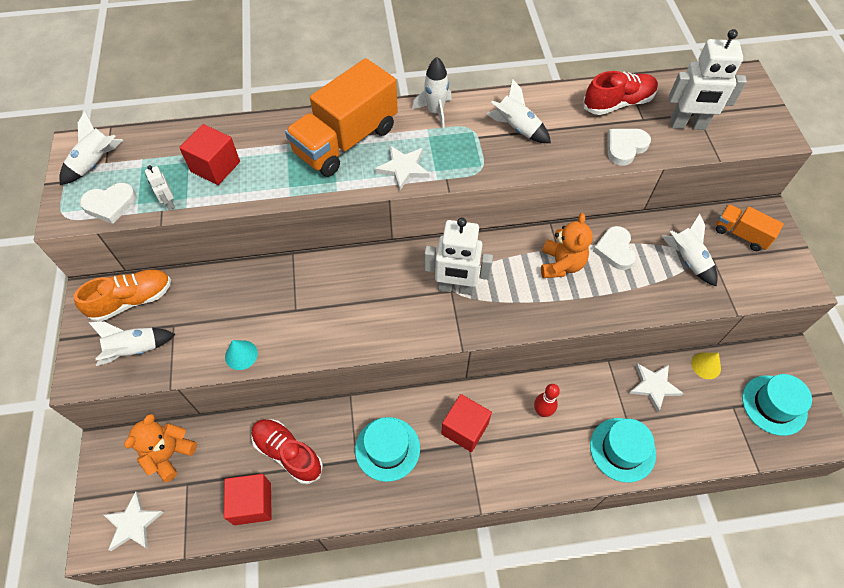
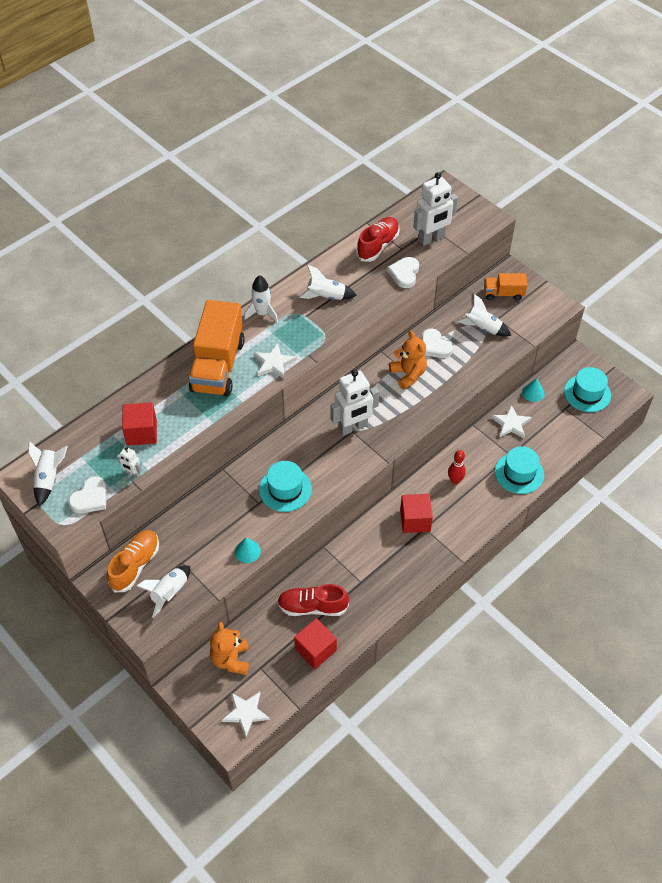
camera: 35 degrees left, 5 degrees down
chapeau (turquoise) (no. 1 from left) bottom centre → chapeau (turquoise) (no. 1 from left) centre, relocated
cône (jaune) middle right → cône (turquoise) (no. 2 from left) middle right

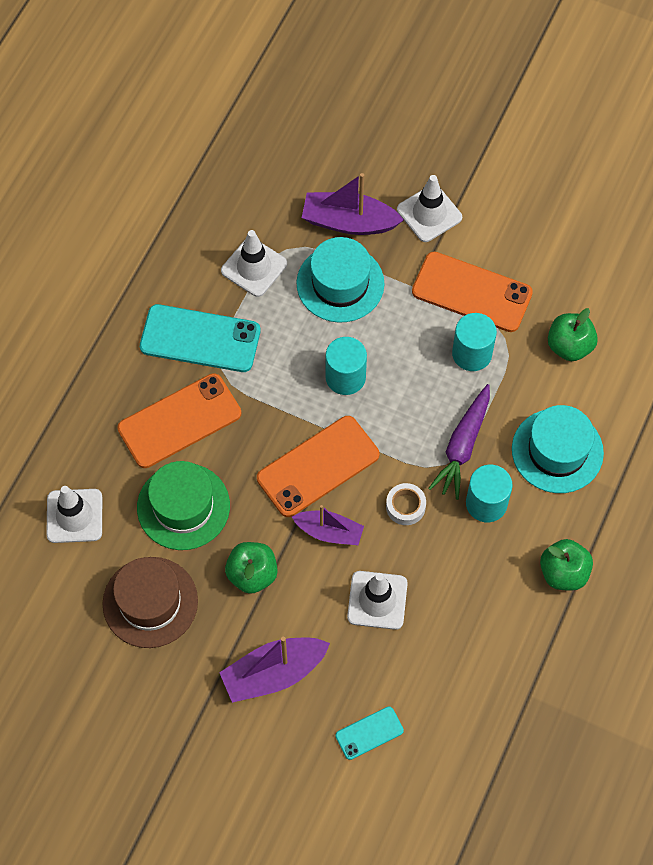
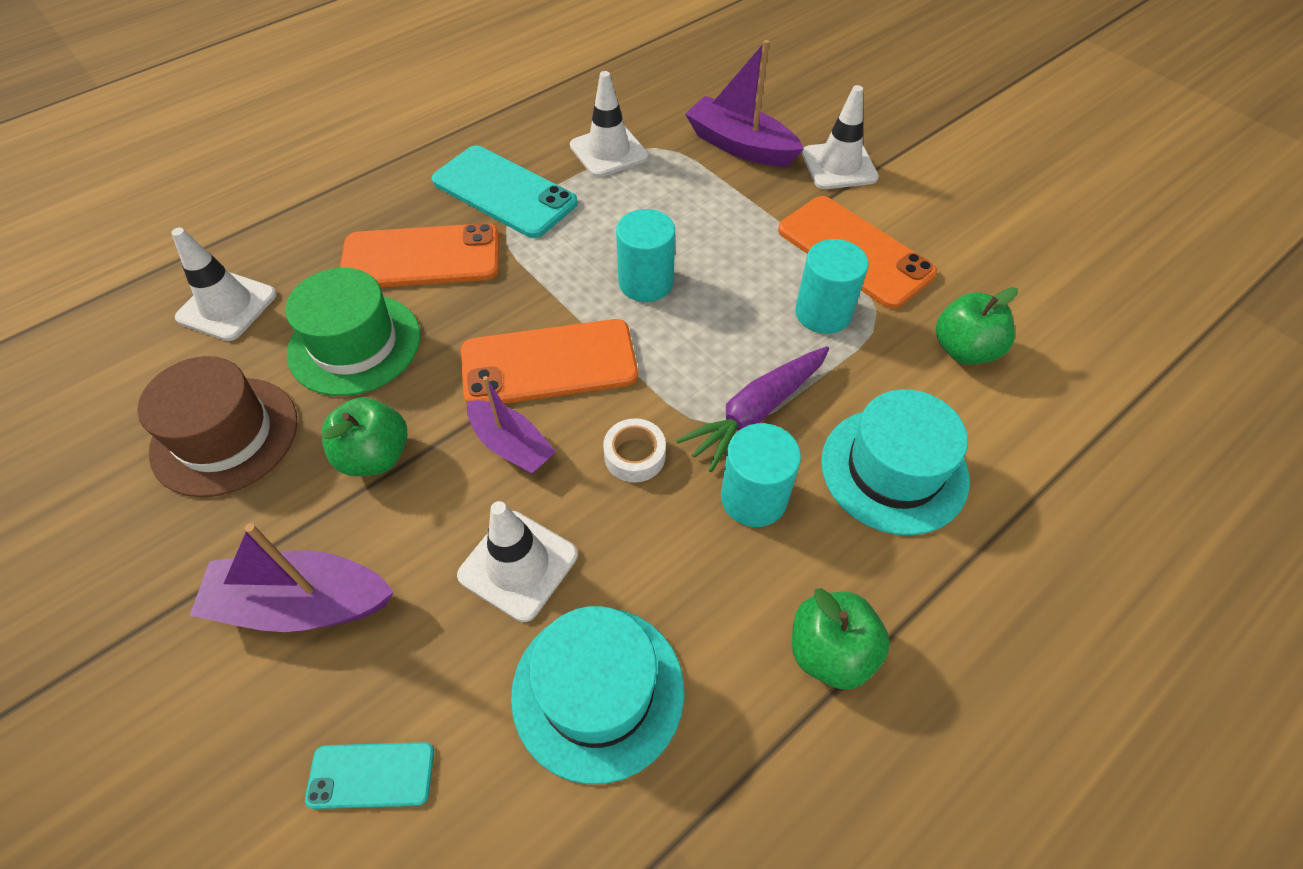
camera: 25 degrees right, 10 degrees down
chapeau (turquoise) (no. 1 from left) top centre → chapeau (turquoise) (no. 1 from left) bottom centre, relocated

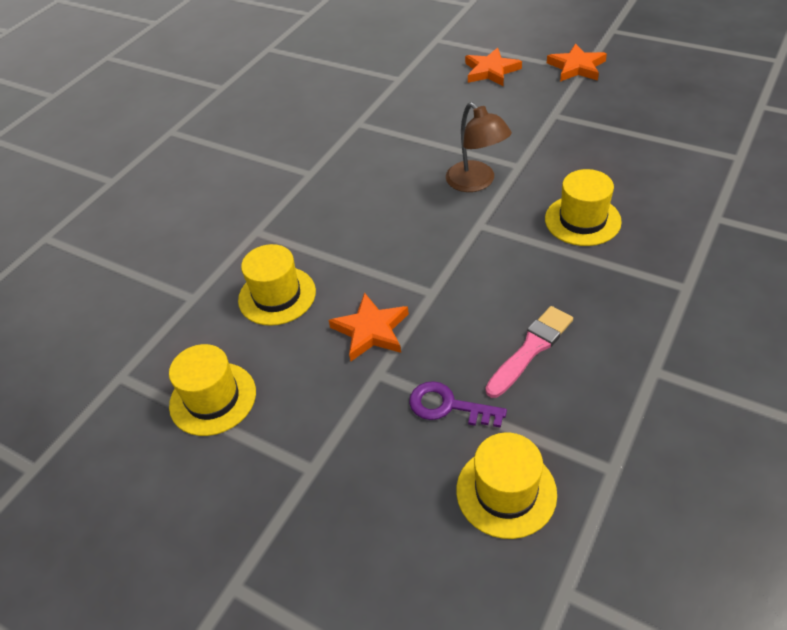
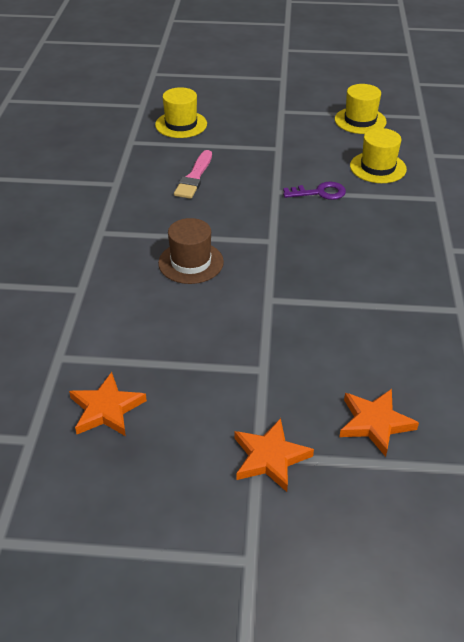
camera: 150 degrees right, 5 degrees down
lampe (marron) top centre → -
étoile (orange) (no. 1 from left) centre → étoile (orange) (no. 1 from left) middle left, relocated
clé (violet) centre → clé (violet) top right, relocated
chapeau (jaune) (no. 4 from left) top right → chapeau (marron) centre

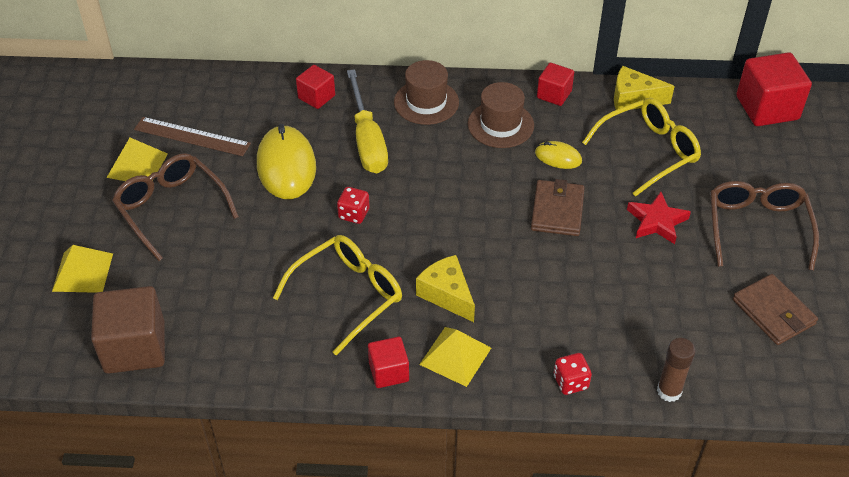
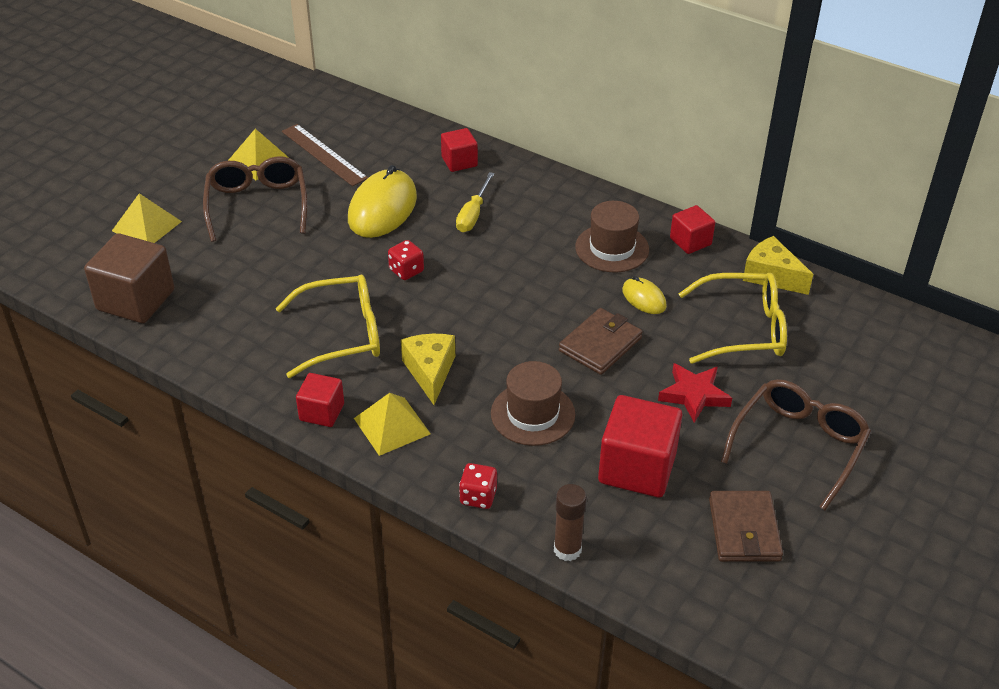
camera: 30 degrees right, 5 degrees down
chapeau (marron) (no. 1 from left) top centre → chapeau (marron) (no. 1 from left) centre, relocated
cube (rouge) (no. 4 from left in the first image) top right → cube (rouge) (no. 3 from left) centre, relocated
tournevis (jaune) top centre, x0.61

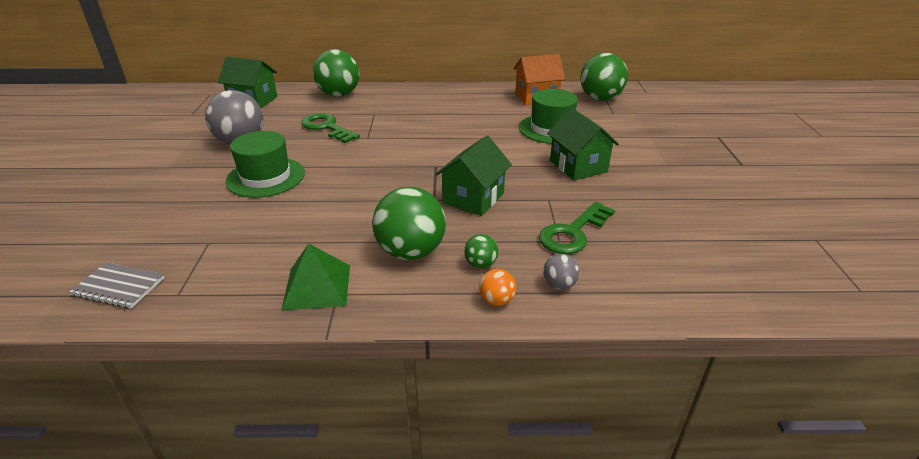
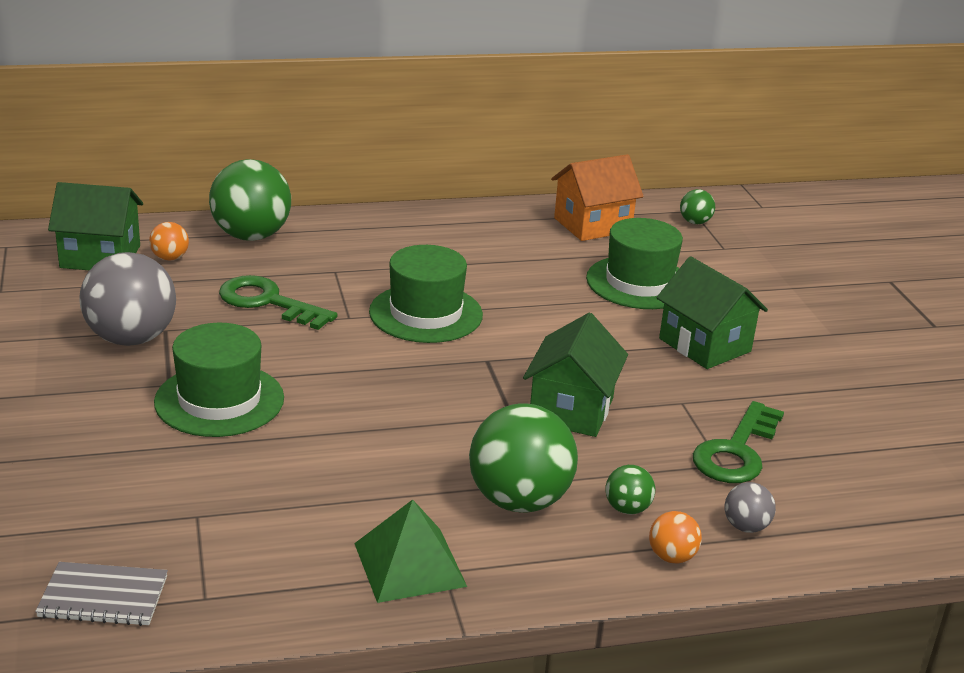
camera: 15 degrees left, 5 degrees down
- → balle (orange) (no. 1 from left) middle left
- → chapeau (vert) (no. 2 from left) centre
balle (vert) (no. 4 from left) top centre → balle (vert) (no. 4 from left) top right, x0.46

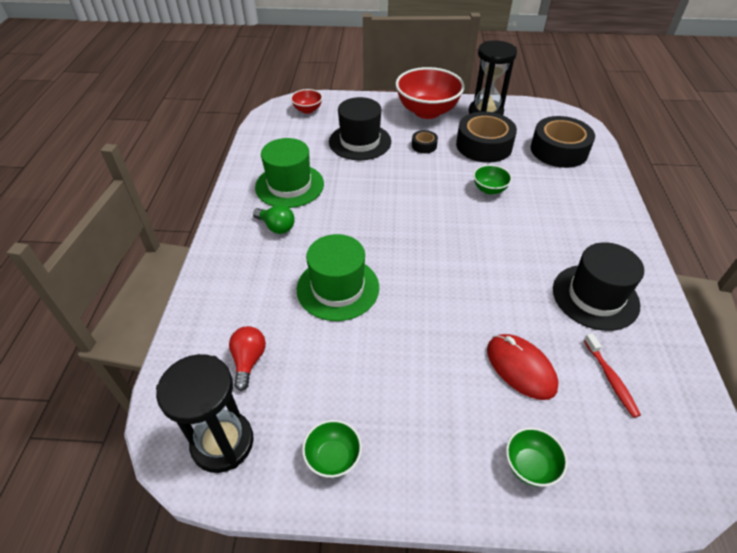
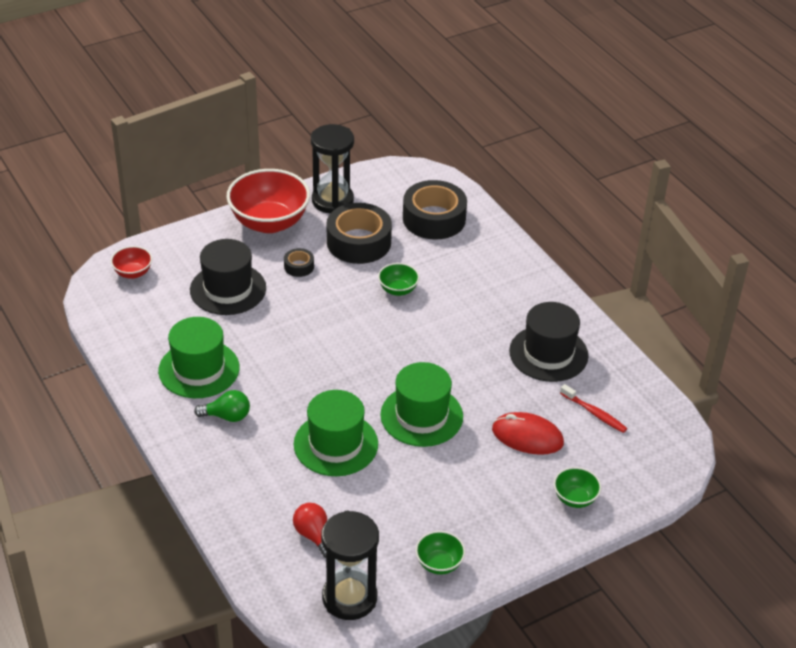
camera: 35 degrees left, 5 degrees down
- → chapeau (vert) (no. 3 from left) centre

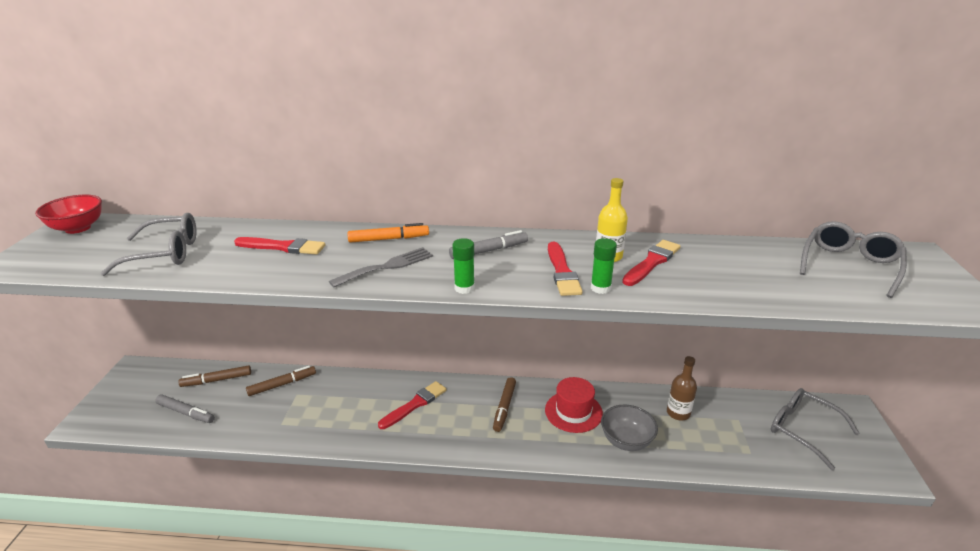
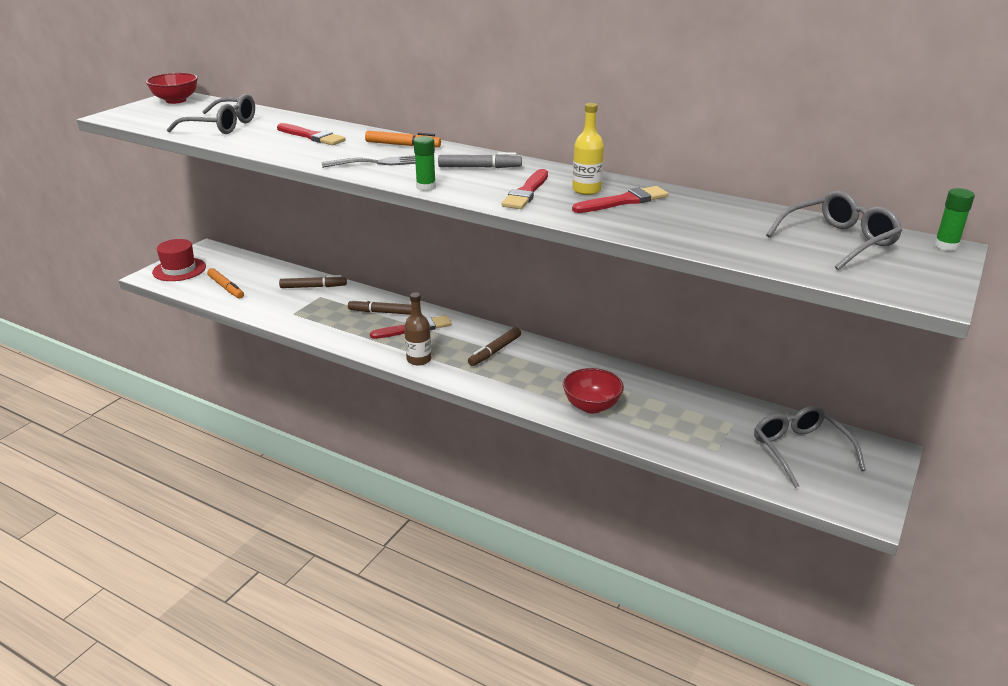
camera: 25 degrees right, 0 degrees up
feutre (marron) (no. 1 from left in the first image) bottom left → feutre (marron) (no. 2 from left) centre, relocated
chapeau (rouge) bottom centre → chapeau (rouge) middle left, relocated
bâton de colle (vert) (no. 2 from left) centre → bâton de colle (vert) (no. 2 from left) top right, relocated
bouteille (marron) bottom right → bouteille (marron) centre, relocated
feutre (gris) (no. 1 from left) bottom left → feutre (orange) (no. 1 from left) middle left
bol (gris) bottom centre → bol (rouge) (no. 2 from left) centre

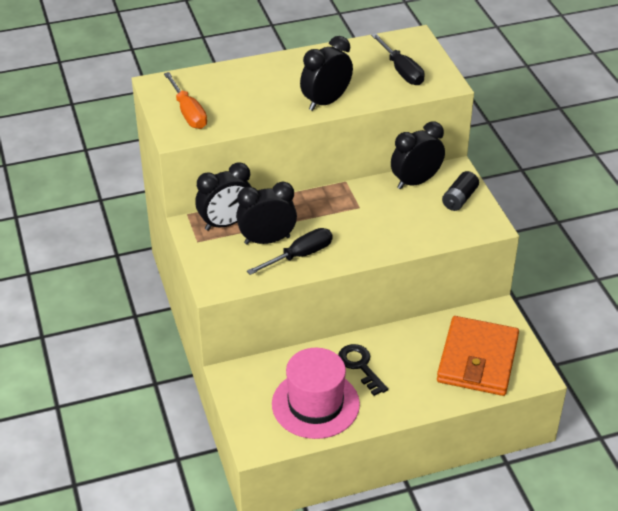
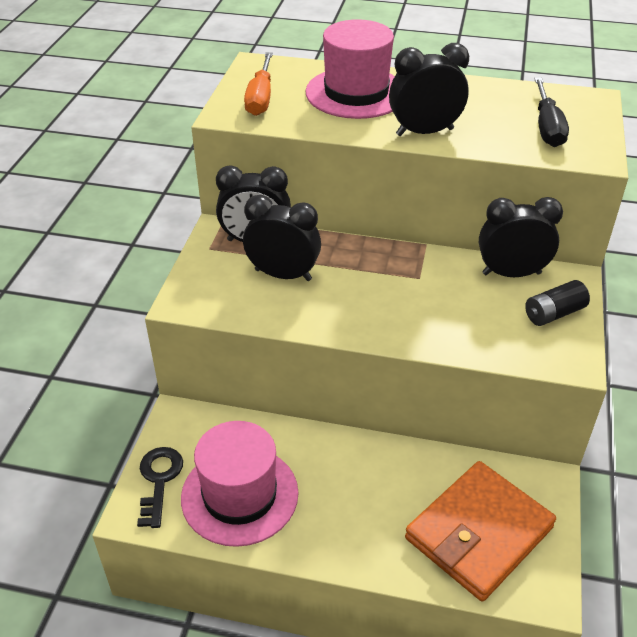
camera: 30 degrees right, 0 degrees up
tournevis (noir) (no. 1 from left) centre → -
- → chapeau (rose) (no. 2 from left) top centre
clé (noir) bottom centre → clé (noir) bottom left, relocated

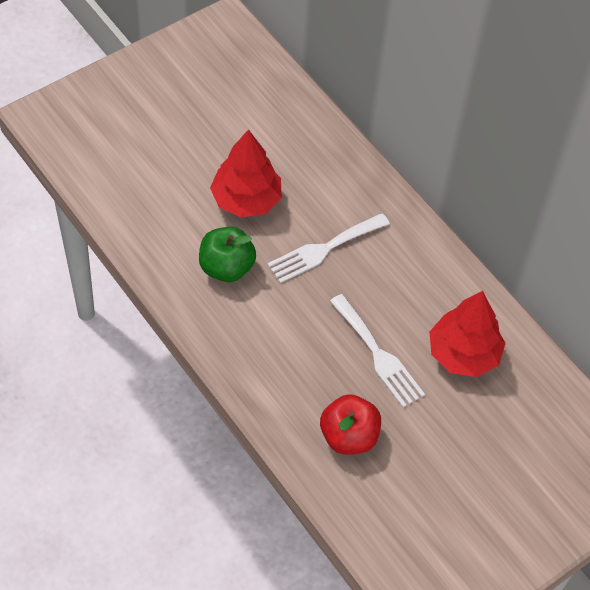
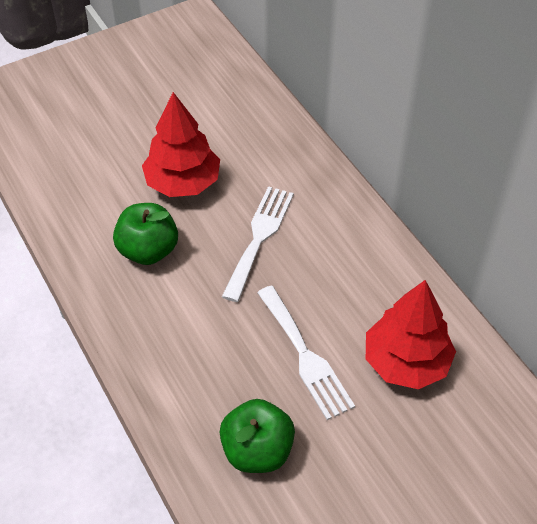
camera: 10 degrees right, 5 degrees down
pomme (rouge) bottom centre → pomme (vert) (no. 2 from left) bottom centre
fourchette (blanc) (no. 1 from left) centre, 135 degrees clockwise

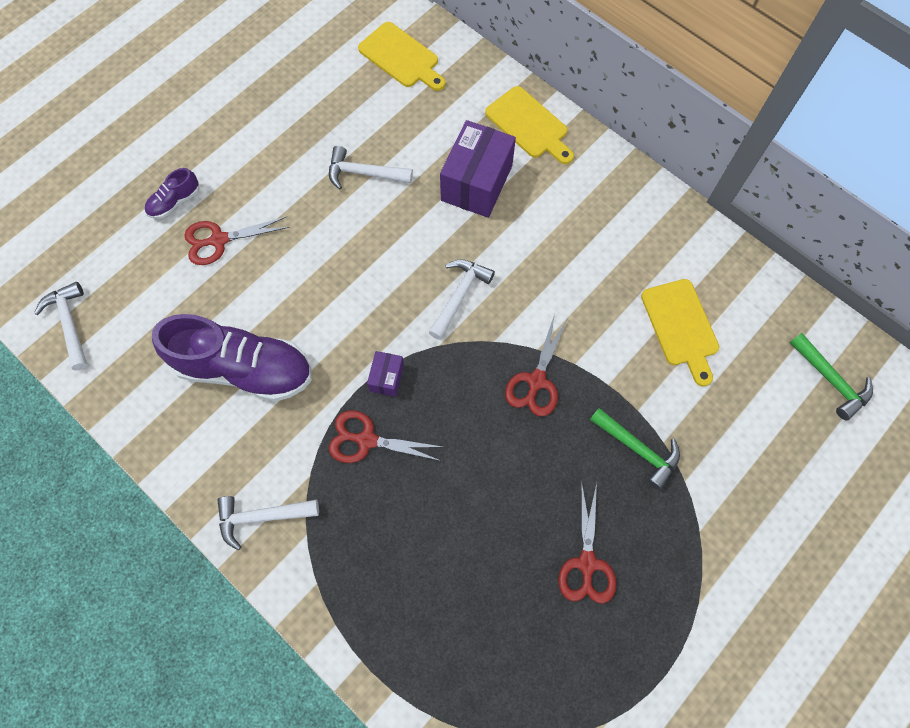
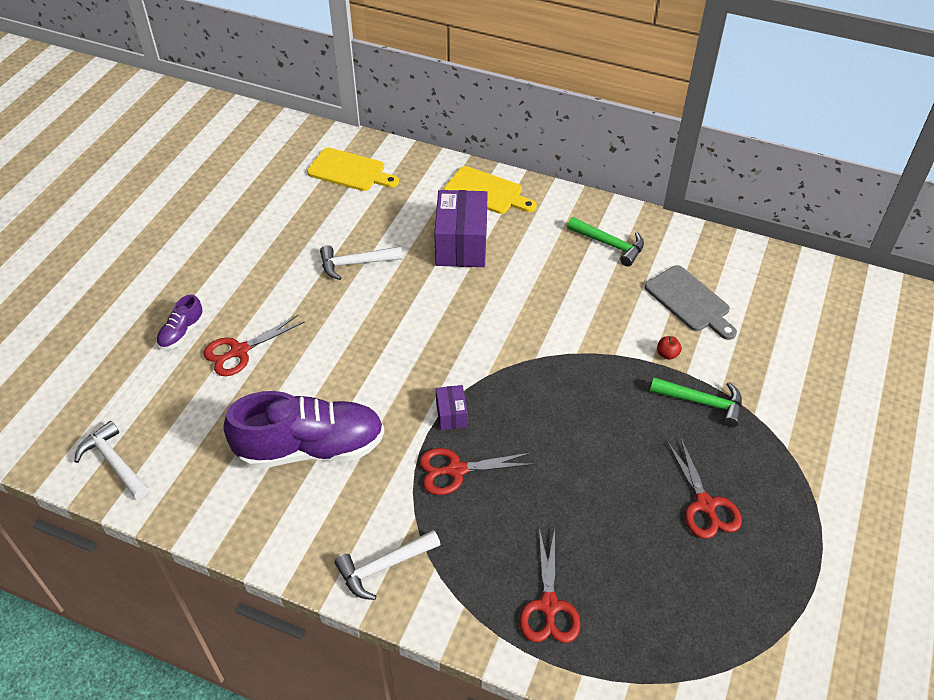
camera: 20 degrees left, 20 degrees down
marteau (blanc) (no. 4 from left) centre → -
- → pomme (rouge) middle right
ciseaux (rouge) (no. 3 from left) centre → ciseaux (rouge) (no. 3 from left) bottom centre, relocated
marteau (vert) (no. 2 from left in the first image) middle right → marteau (vert) (no. 1 from left) centre, relocated
planche à découper (jaune) (no. 3 from left) middle right → planche à découper (gris) middle right

